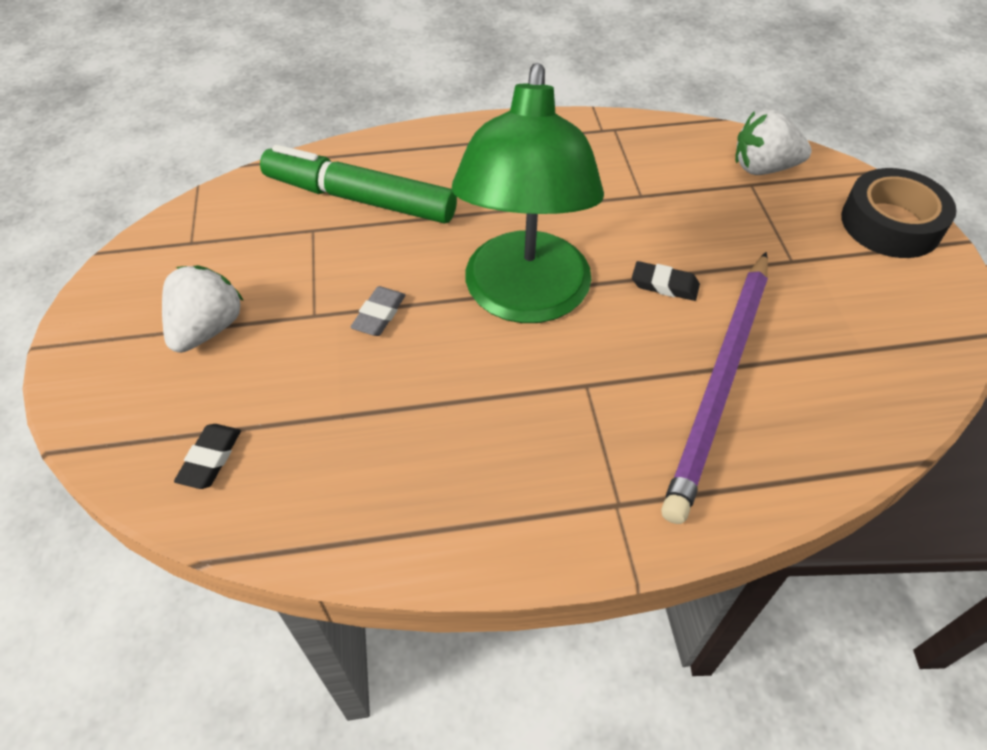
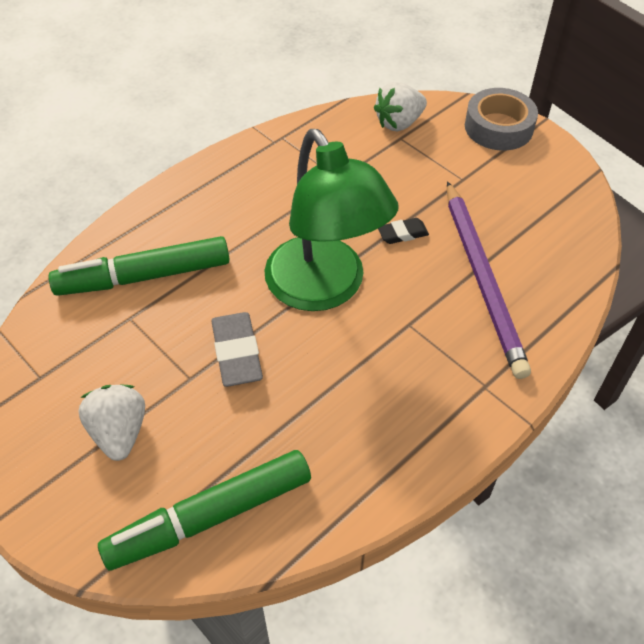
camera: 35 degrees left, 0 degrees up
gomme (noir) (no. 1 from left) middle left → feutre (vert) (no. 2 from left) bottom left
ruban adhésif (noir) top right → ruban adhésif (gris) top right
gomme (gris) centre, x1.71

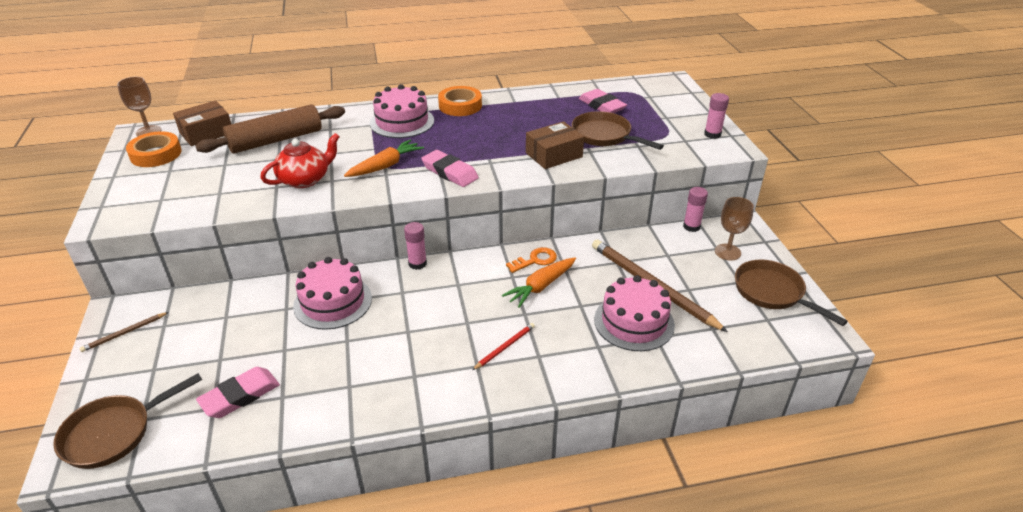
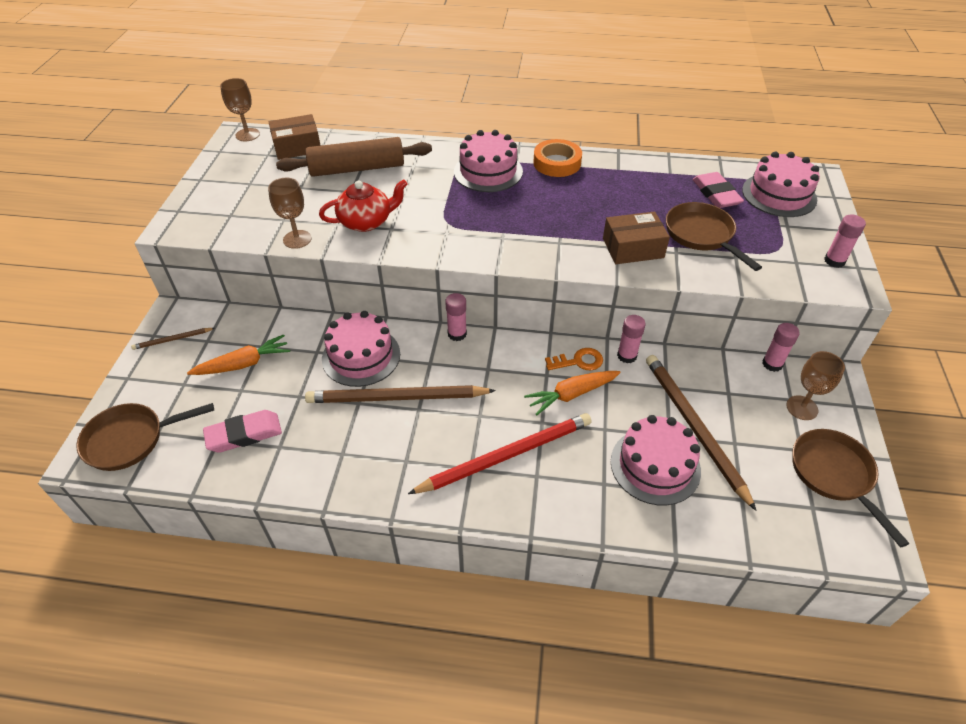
camera: 20 degrees right, 10 degrees up
ruban adhésif (orange) (no. 1 from left) top left → -
gomme (rose) (no. 2 from left) top centre → -
- → verre à pied (marron) (no. 2 from left) top left
- → crayon (marron) (no. 2 from left) centre
- → bâton de colle (rose) (no. 2 from left) centre
- → gâteau (rose) (no. 4 from left) top right
carotte (orange) (no. 1 from left) top centre → carotte (orange) (no. 1 from left) middle left, relocated
crayon (rouge) bottom centre → crayon (rouge) centre, x2.19

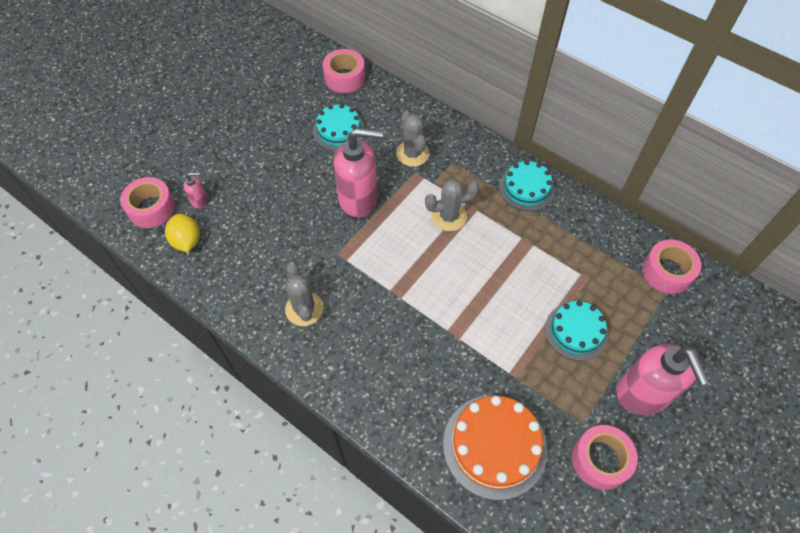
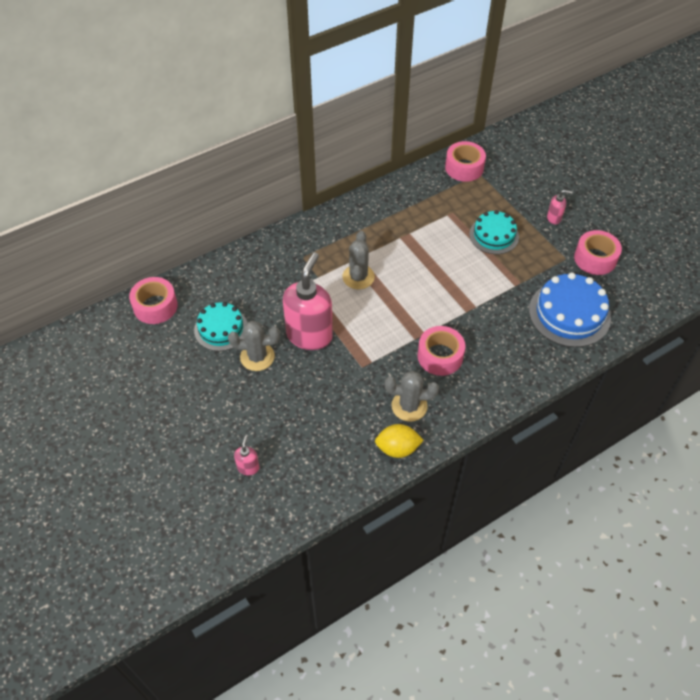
camera: 70 degrees left, 5 degrees down
gâteau (turquoise) (no. 2 from left) centre → -
ruban adhésif (rose) (no. 1 from left in the first image) middle left → ruban adhésif (rose) (no. 2 from left) centre, relocated
citron (jaune) middle left → citron (jaune) centre, relocated
cactus (gris) (no. 2 from left in the first image) top centre → cactus (gris) (no. 1 from left) centre, relocated
gâteau (orange) bottom centre → gâteau (bleu) middle right
distributeur de savon (rose) (no. 3 from left) bottom right → distributeur de savon (rose) (no. 3 from left) top right, x0.43

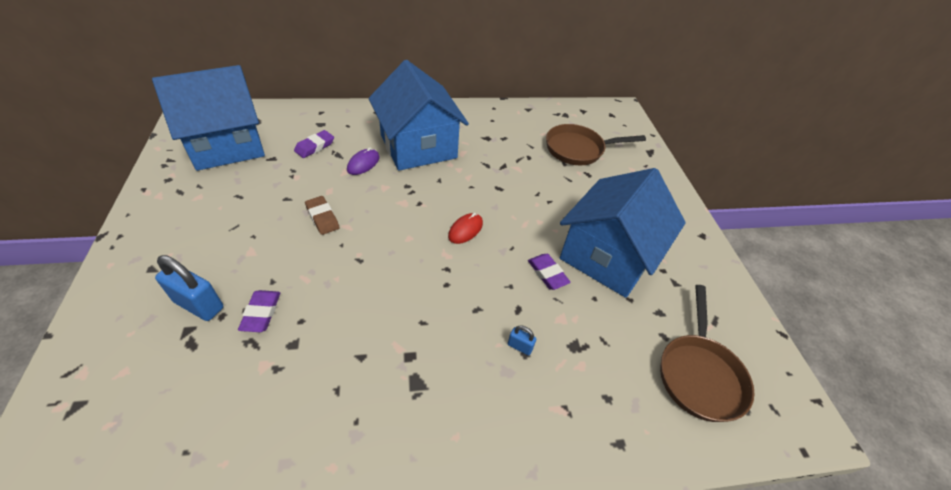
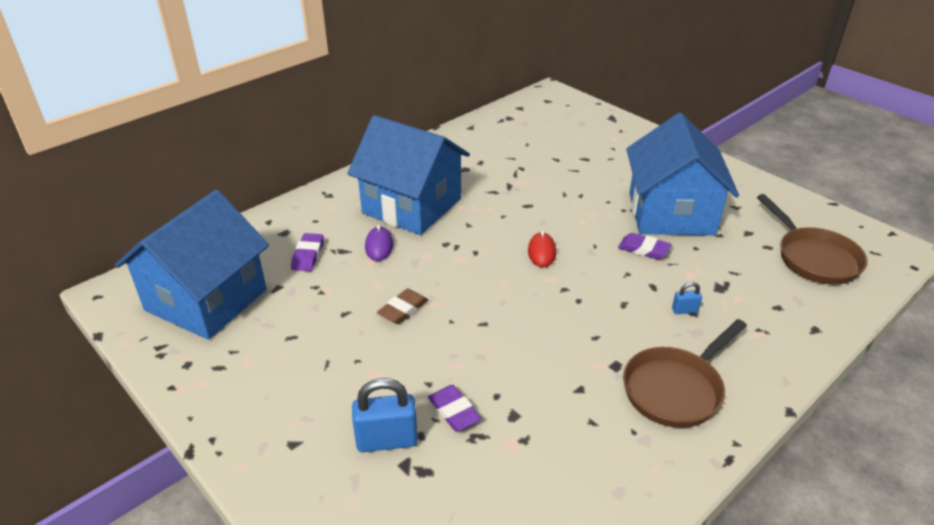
camera: 30 degrees left, 10 degrees down
poêle (marron) (no. 1 from left) top centre → poêle (marron) (no. 1 from left) bottom right, relocated
gomme (marron) centre, 75 degrees counterclockwise

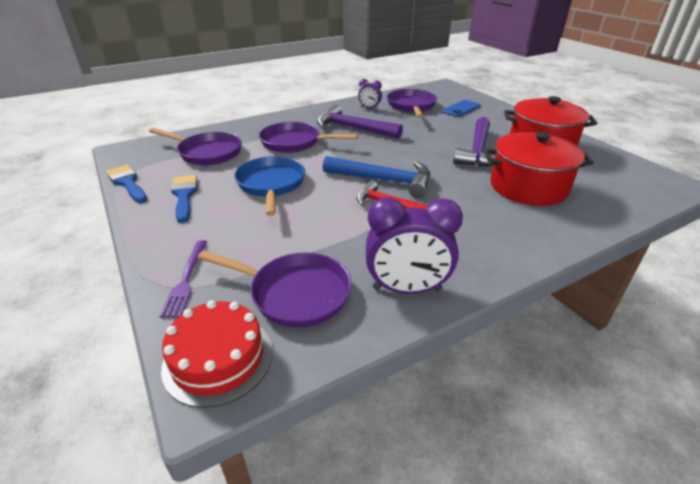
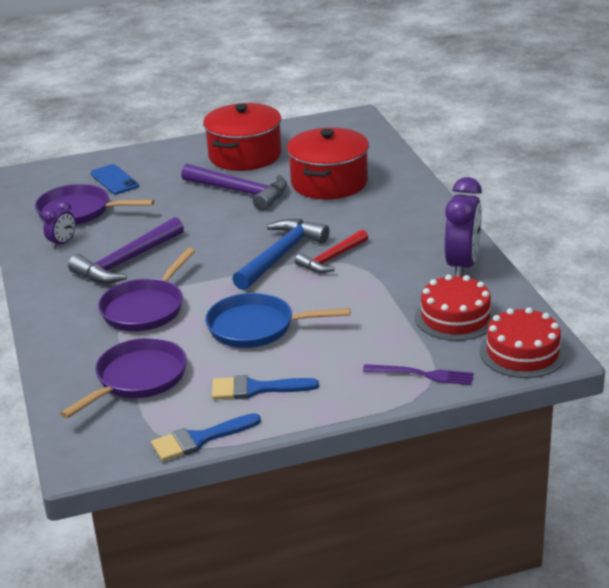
camera: 75 degrees left, 5 degrees down
poêle (violet) (no. 2 from left) centre → gâteau (rouge) (no. 1 from left) middle right

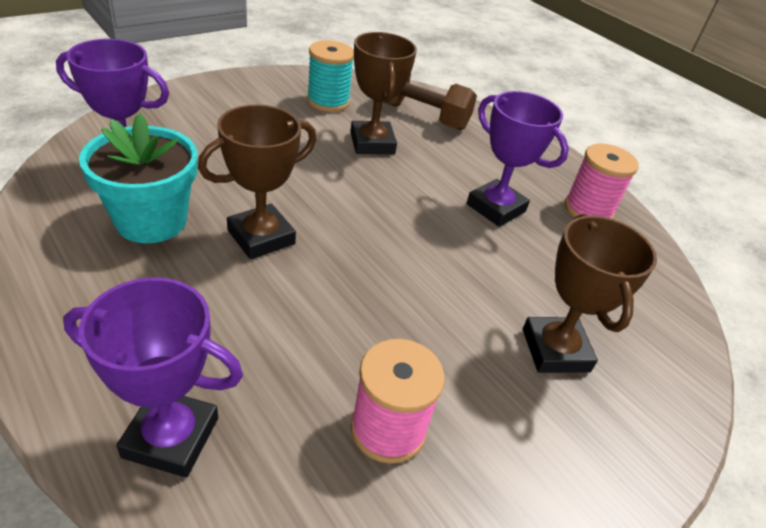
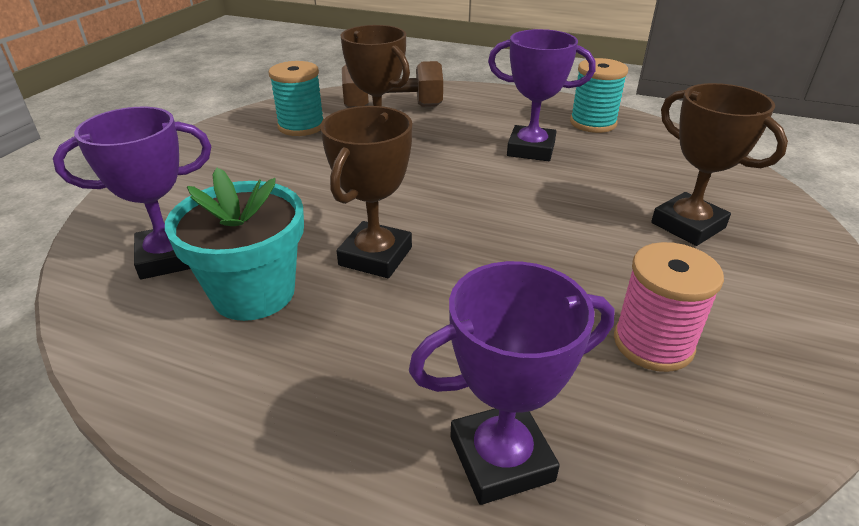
camera: 25 degrees left, 5 degrees down
bobine (rose) (no. 2 from left) middle right → bobine (turquoise) (no. 2 from left) top right

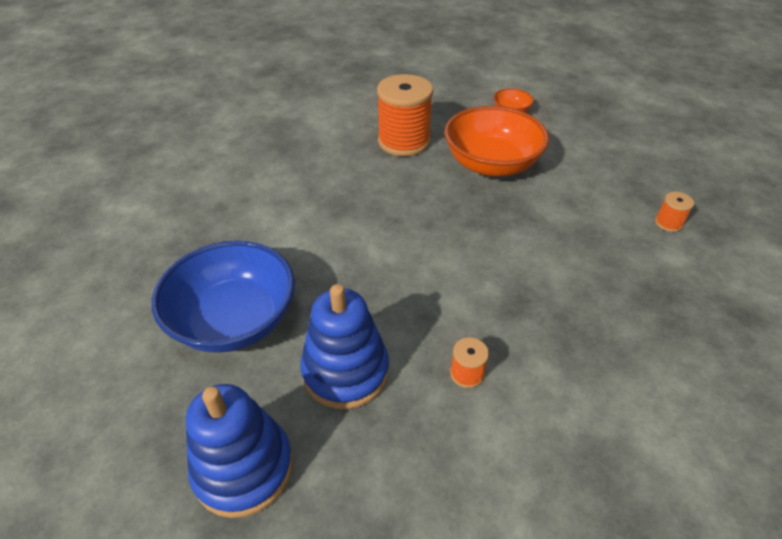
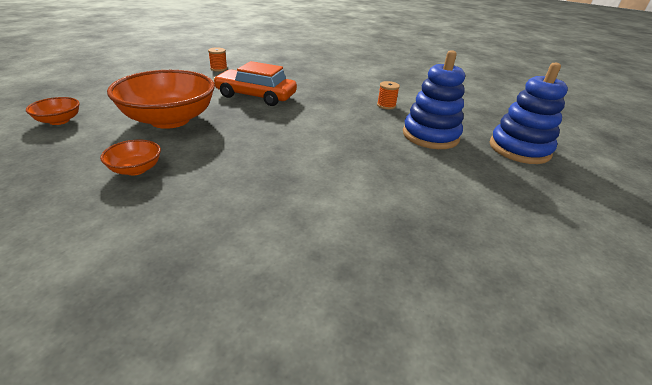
camera: 120 degrees left, 10 degrees down
bol (bleu) middle left → -
- → voiture (orange) top centre
bobine (orange) (no. 1 from left) top centre → bol (orange) (no. 2 from left) middle left

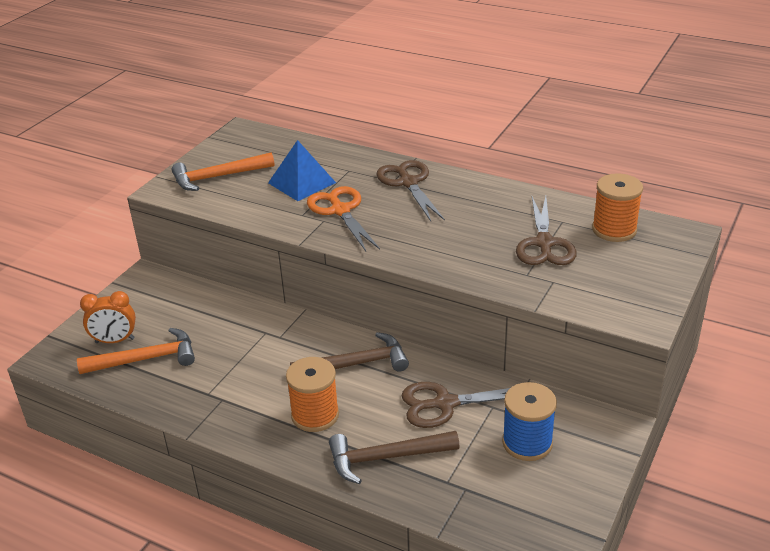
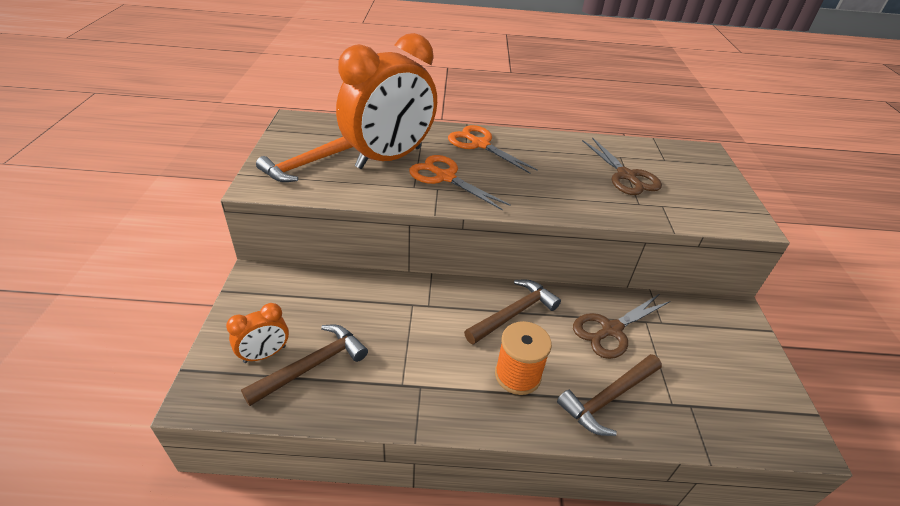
camera: 30 degrees left, 5 degrees up
bobine (bleu) bottom right → -
bobine (orange) (no. 2 from left) middle right → -
pyramide (bleu) top centre → réveil (orange) (no. 2 from left) top centre
marteau (orange) (no. 1 from left) middle left → marteau (marron) (no. 1 from left) bottom centre
ciseaux (marron) (no. 1 from left) centre → ciseaux (orange) (no. 2 from left) top centre

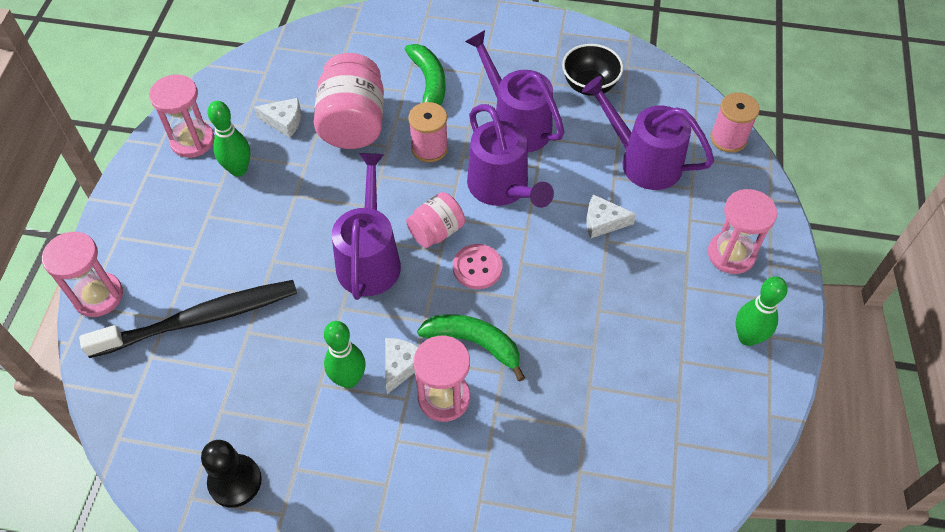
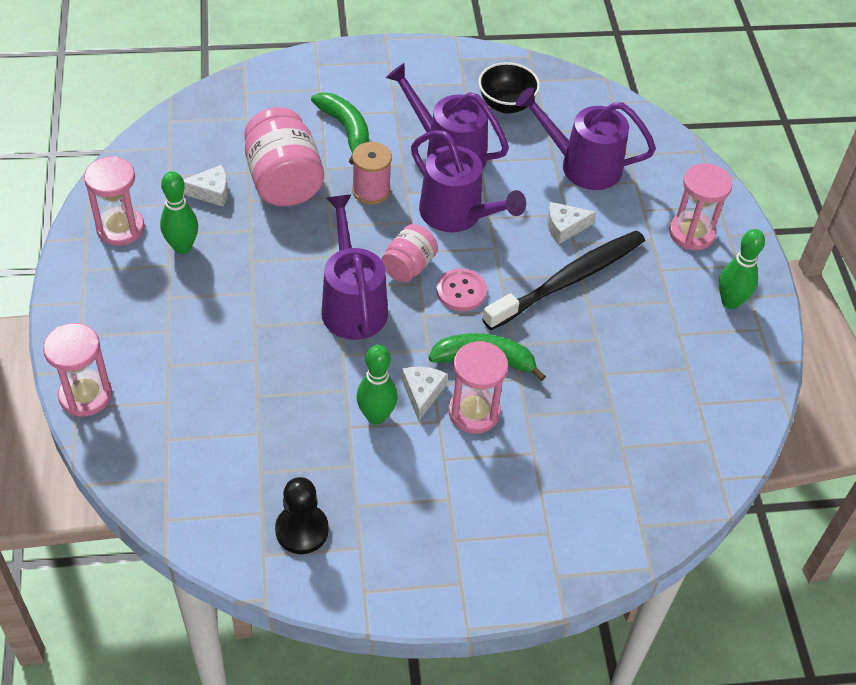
camera: 20 degrees left, 5 degrees down
bobine (rose) (no. 2 from left) top right → -
brosse à dents (noir) middle left → brosse à dents (noir) centre, relocated

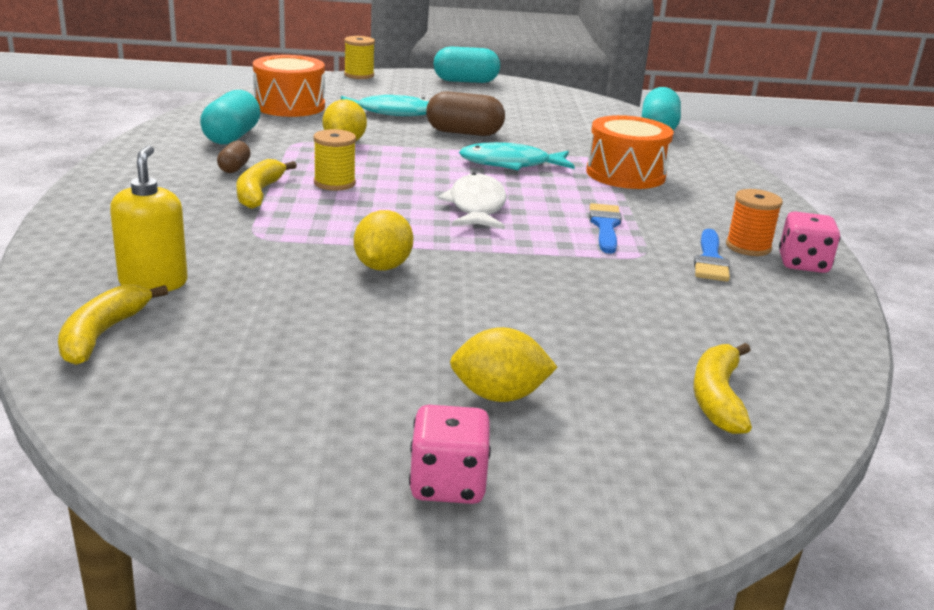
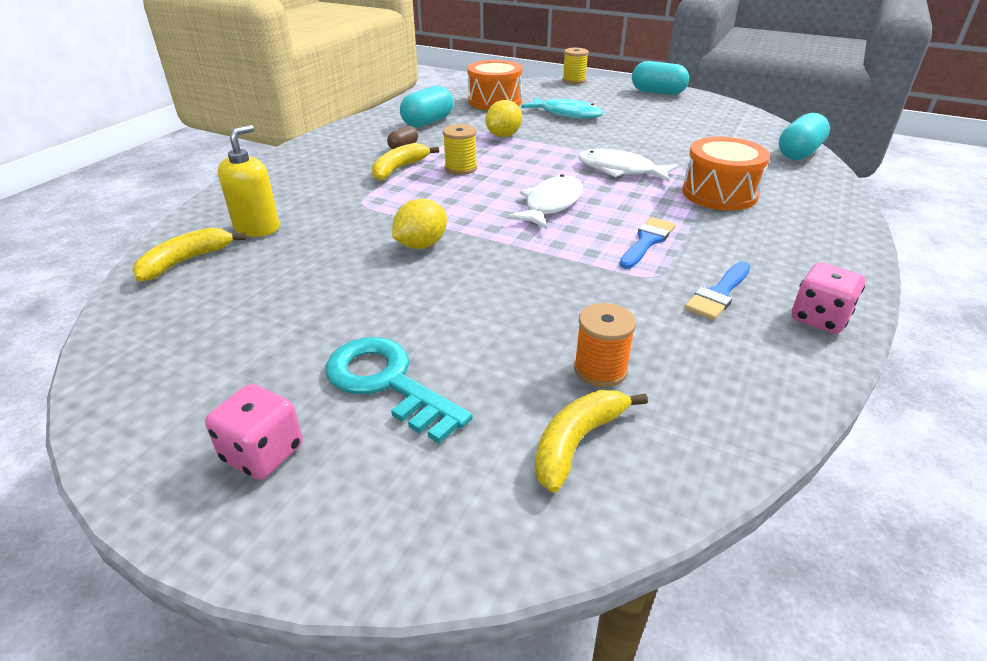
camera: 30 degrees right, 10 degrees up
gélule (marron) (no. 2 from left) top centre → -
bobine (orange) middle right → bobine (orange) centre, relocated
citron (jaune) (no. 3 from left) centre → clé (turquoise) centre
poisson (turquoise) (no. 2 from left) top centre → poisson (blanc) (no. 2 from left) top centre

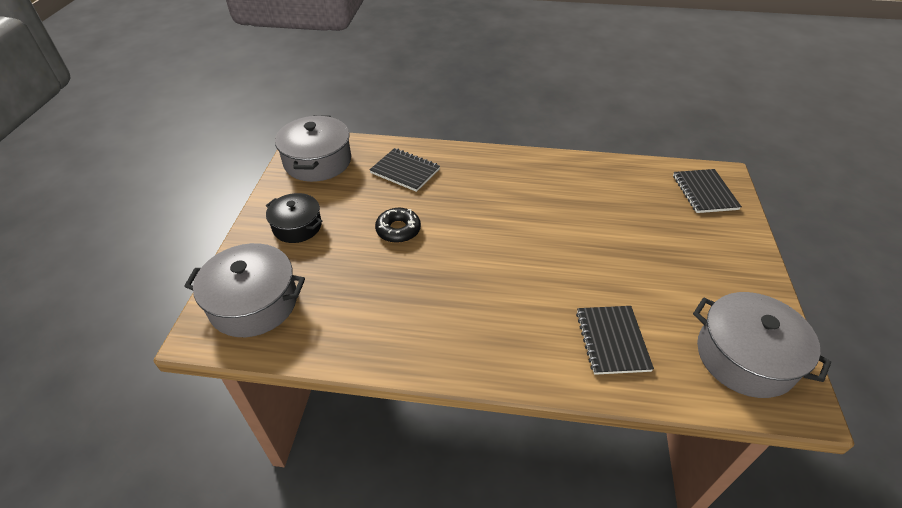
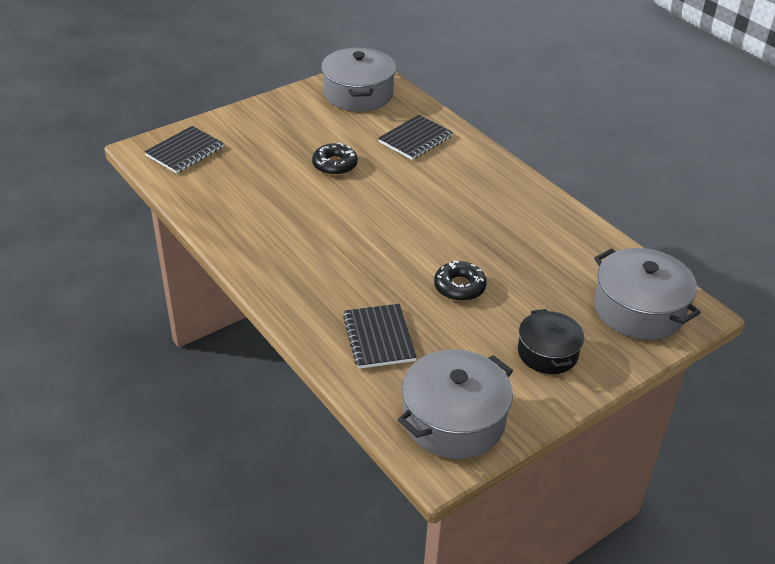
camera: 135 degrees left, 5 degrees down
- → beignet (noir) (no. 1 from left) top centre

